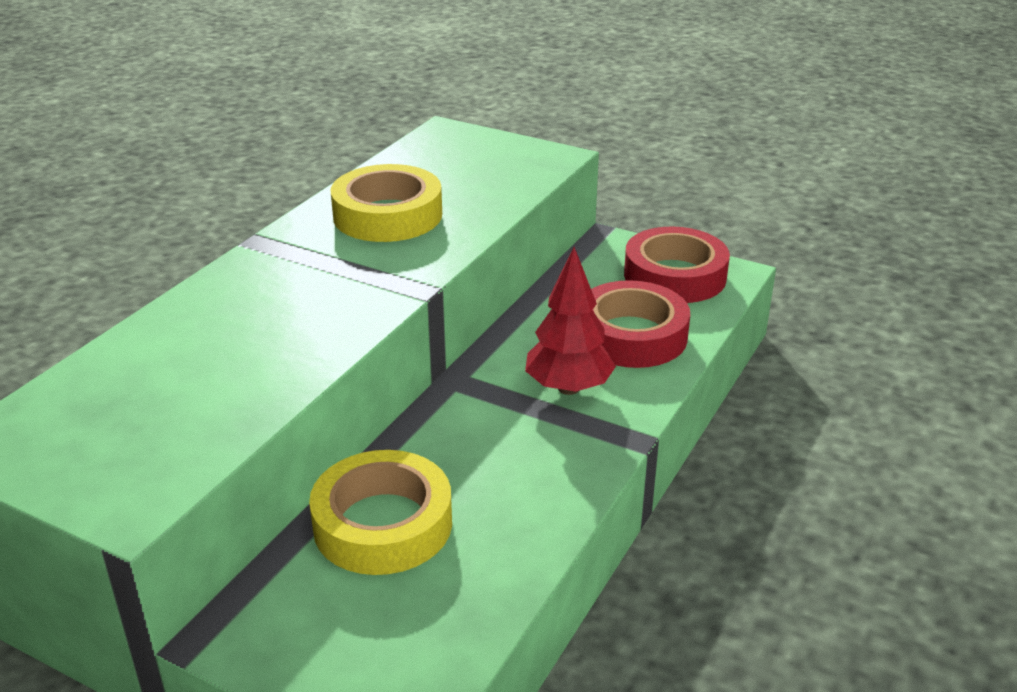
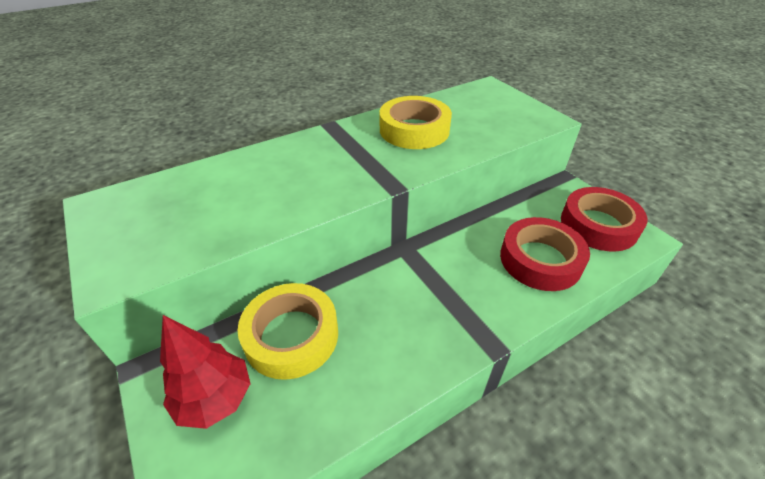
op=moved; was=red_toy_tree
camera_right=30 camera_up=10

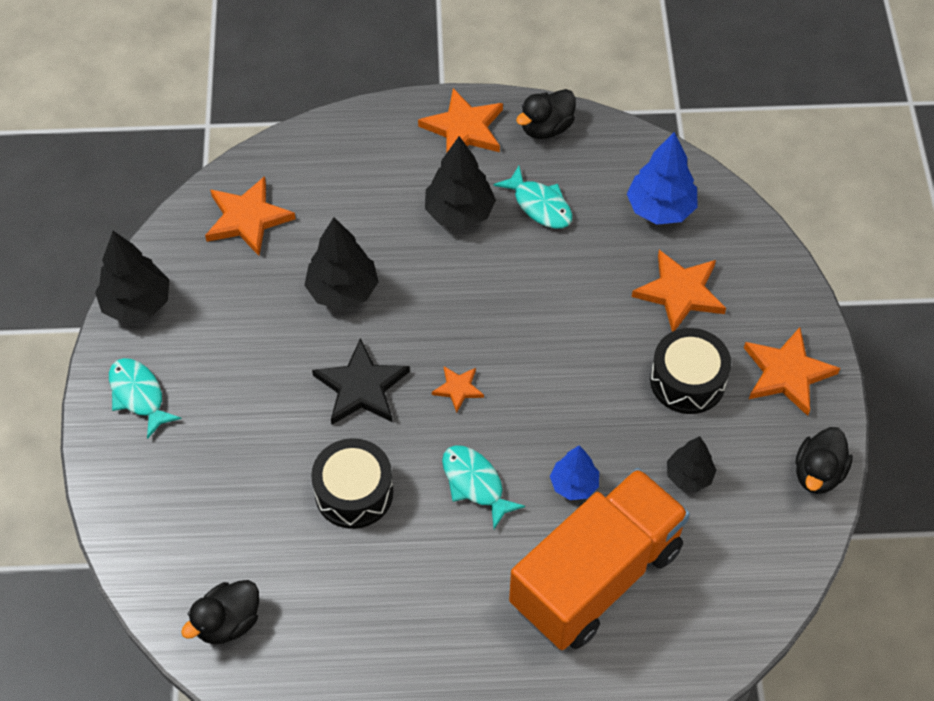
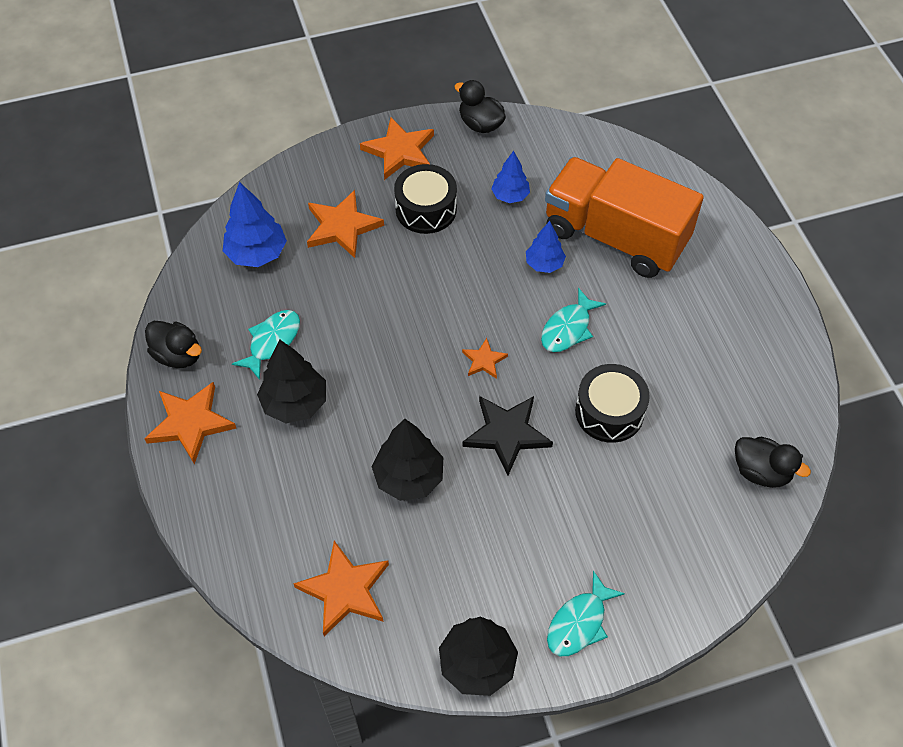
op=turned; was=jet-black_toy_duck (3rd from left in the first image); clockwise=-150
op=recoloured; was=jet-black_toy_tree (4th from left); now=blue_toy_tree (2nd from left)
camera_right=-105 camera_up=0

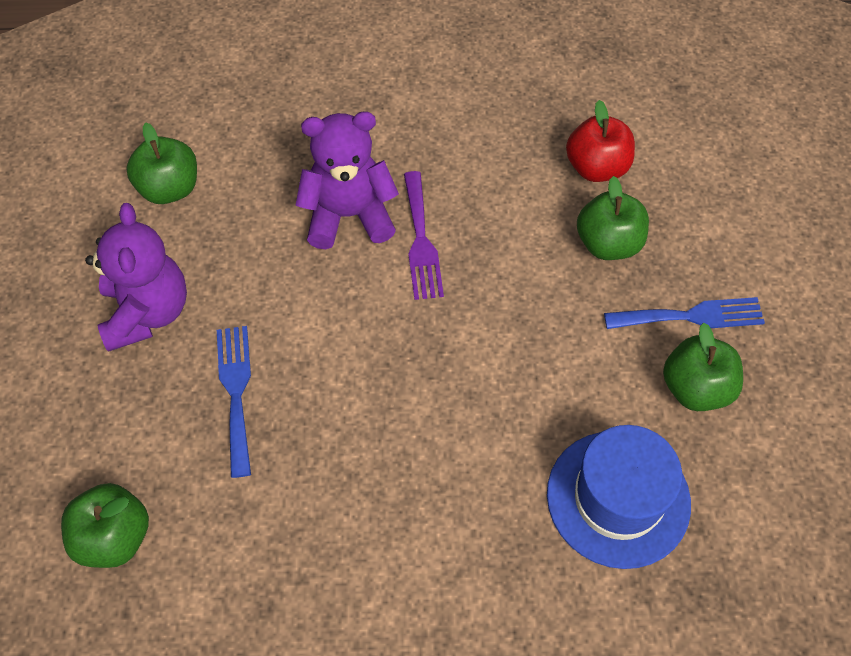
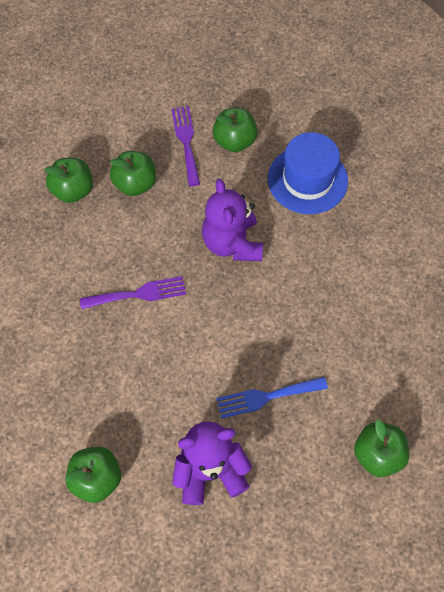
op=recoloured; was=red_apple; now=emerald_apple (1st from left)
op=recoloured; was=blue_table_fork (2nd from left); now=purple_table_fork (2nd from left)
op=moved; was=purple_stuffed_bear (2nd from left)
camera_right=-95 camera_up=5

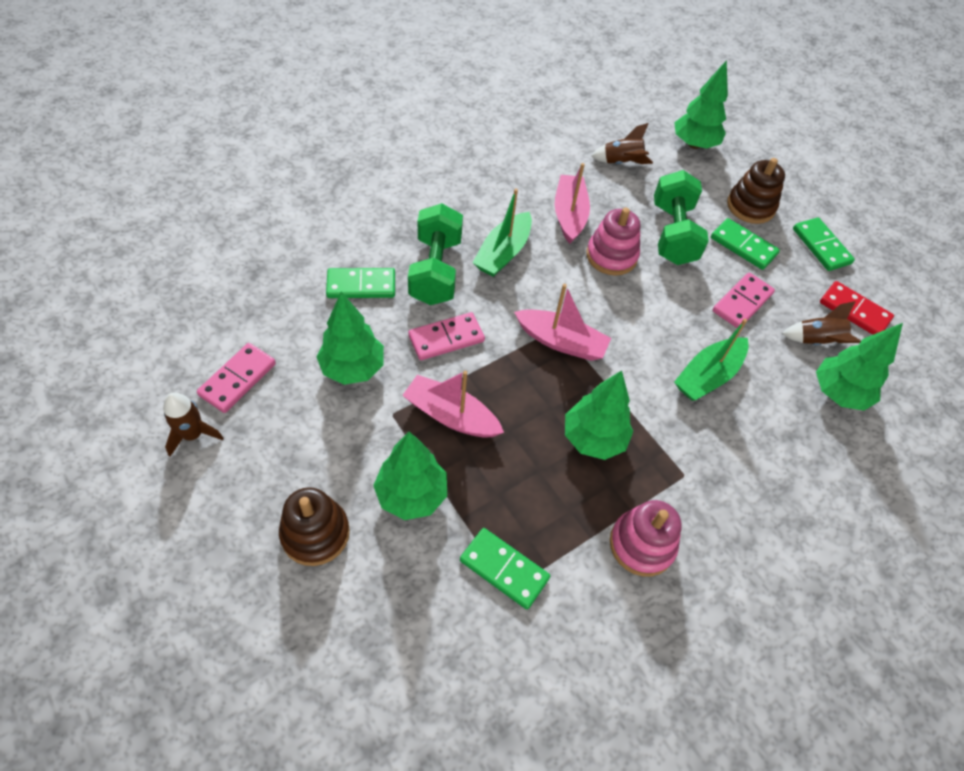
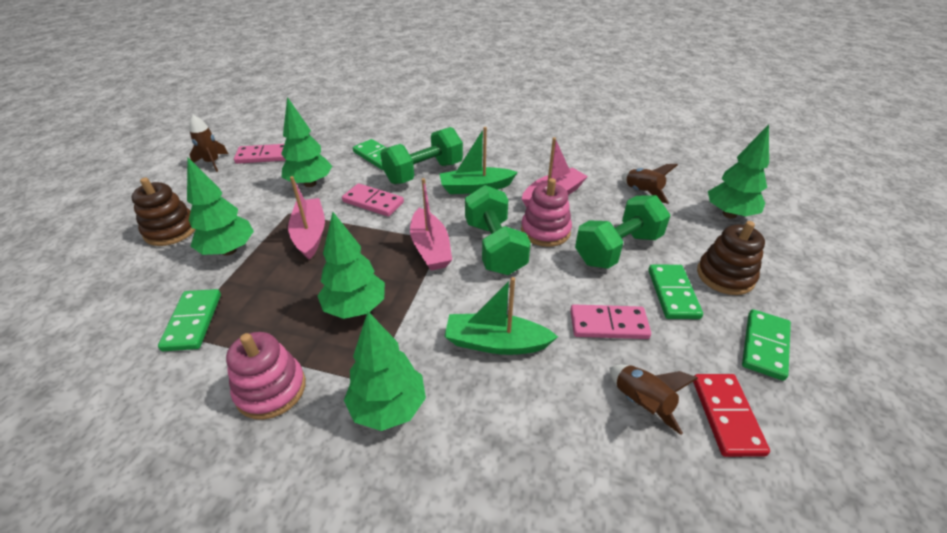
op=moved; was=emerald_toy_tree (5th from left in the first image); now=emerald_toy_tree (4th from left)
op=added; now=emerald_hand_weight (2nd from left)
camera_right=55 camera_up=-15

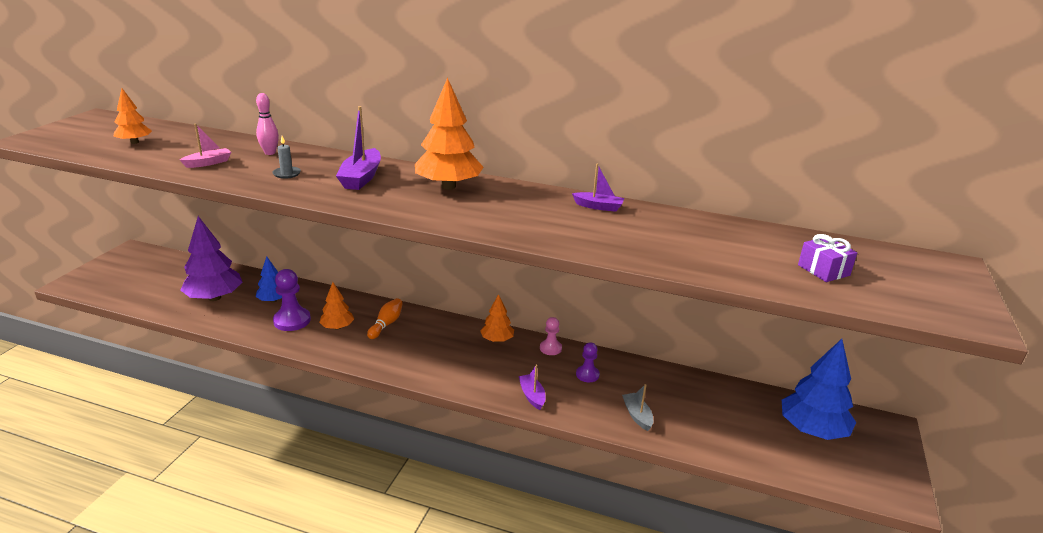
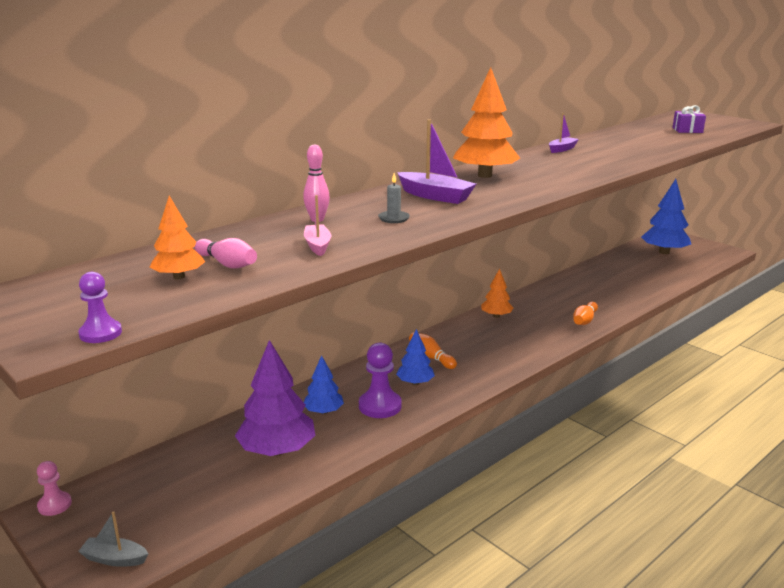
op=moved; was=rose-pink_pawn
op=moved; was=purple_pawn (2nd from left in the first image); now=purple_pawn (1st from left)
op=moved; was=grey_toy_boat
op=added; now=rose-pink_bowling_pin (1st from left)
op=recoloured; was=bright_orange_toy_tree (2nd from left); now=blue_toy_tree (2nd from left)
op=replaced; was=purple_toy_boat (2nd from left); now=bright_orange_bowling_pin (2nd from left)
camera_right=-60 camera_up=-5

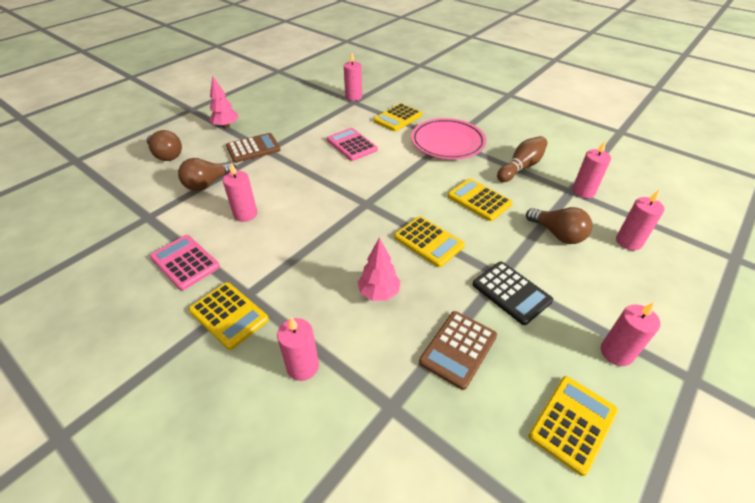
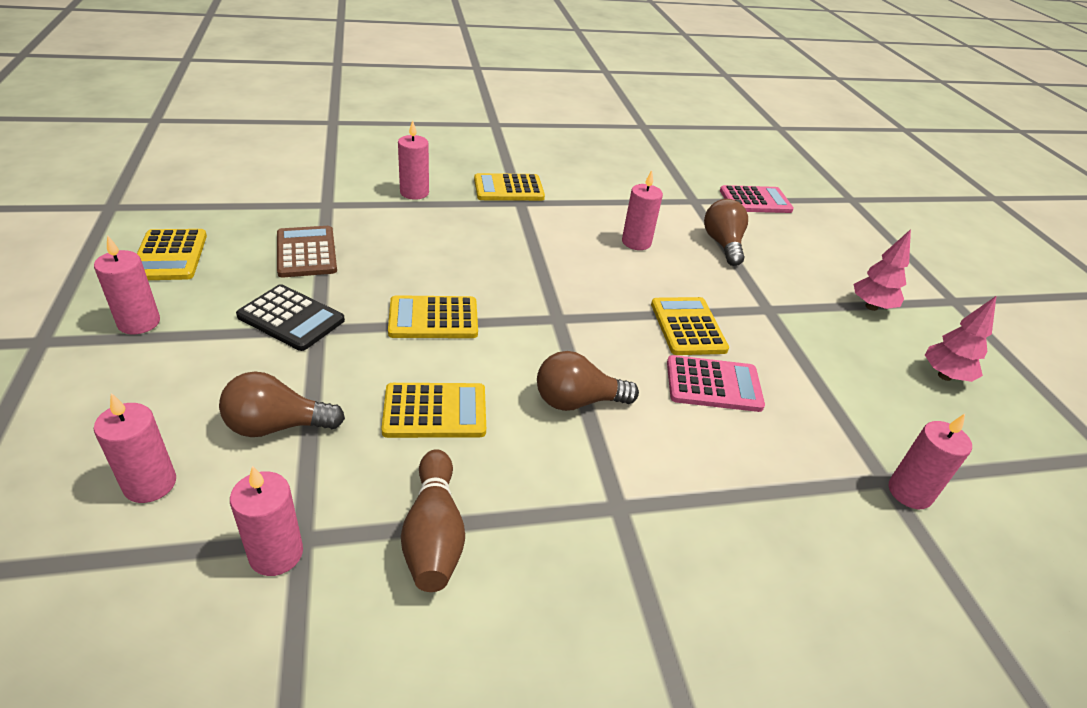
op=turned; was=jet-black_pocket_calculator; clockwise=-150
op=moved; was=russet_light_bulb (1st from left in the first image); now=russet_light_bulb (2nd from left)
op=moved; was=yellow_pocket_calculator (2nd from left in the first image); now=yellow_pocket_calculator (5th from left)
op=moved; was=rose-pink_pocket_calculator (1st from left in the first image); now=rose-pink_pocket_calculator (2nd from left)
op=moved; was=rose-pink_toy_tree (2nd from left)
op=removed; was=russet_pocket_calculator (1st from left)
op=removed; was=rose-pink_flat_dish
camera_right=125 camera_up=-5

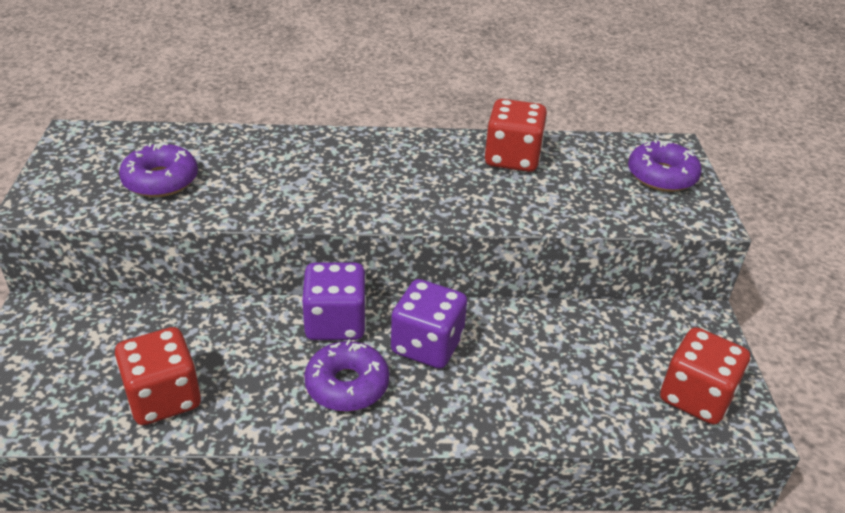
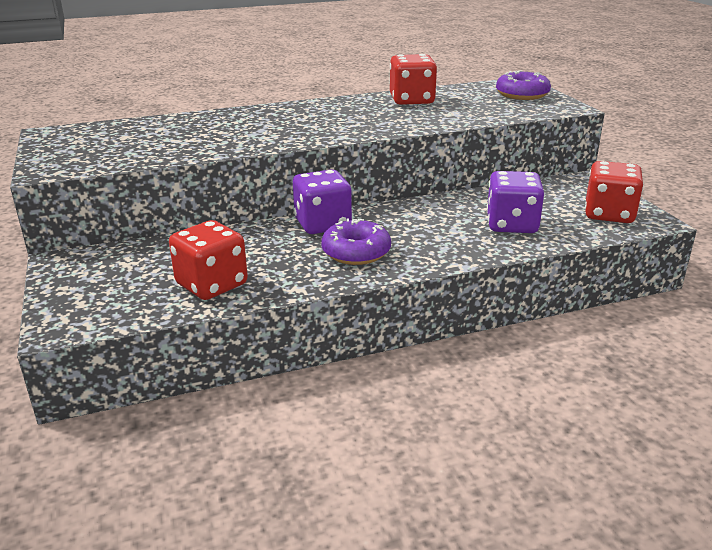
op=moved; was=purple_game_die (2nd from left)
op=removed; was=purple_glazed_donut (1st from left)
camera_right=-15 camera_up=-10

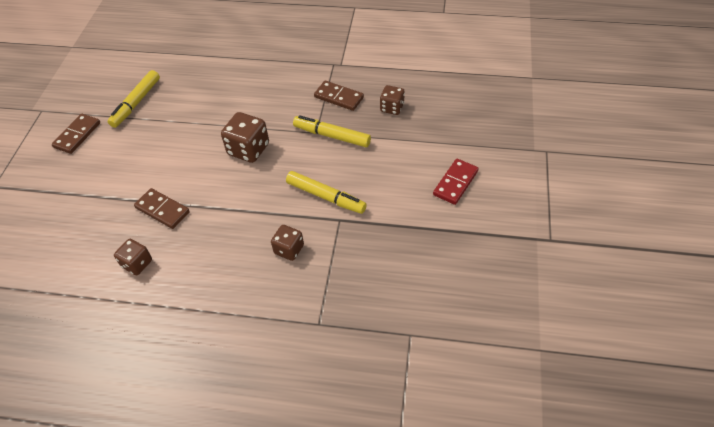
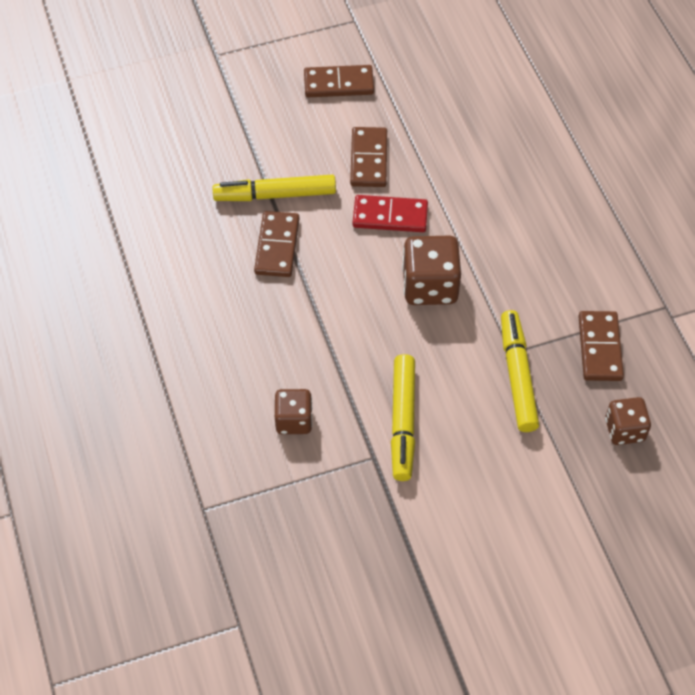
op=moved; was=yellow_felt_pen (1st from left)
op=added; now=russet_domino_piece (3rd from left)
op=moved; was=red_domino_piece
op=removed; was=russet_game_die (1st from left)
camera_right=60 camera_up=5

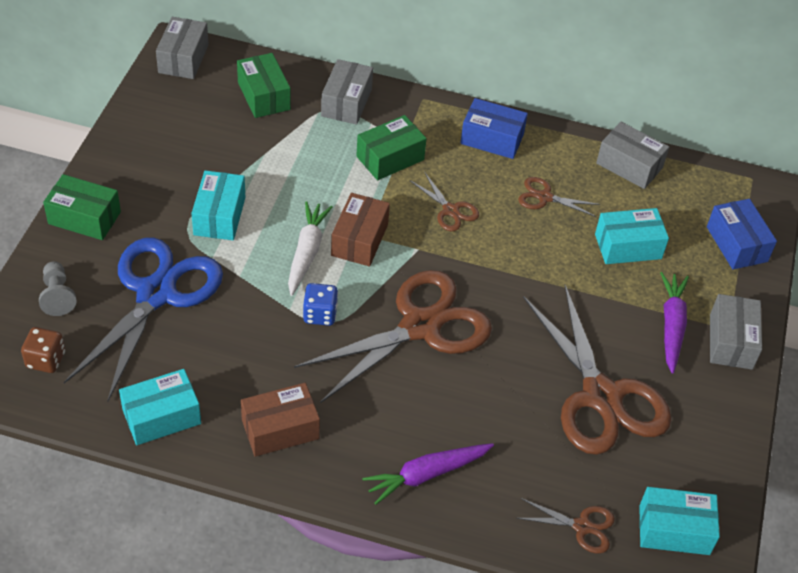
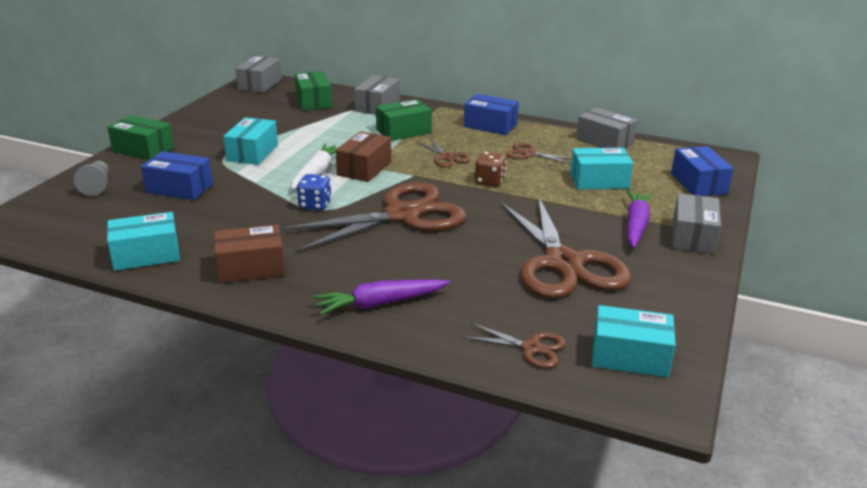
op=replaced; was=blue_shears; now=blue_box (1st from left)
op=moved; was=russet_game_die
camera_right=10 camera_up=-20

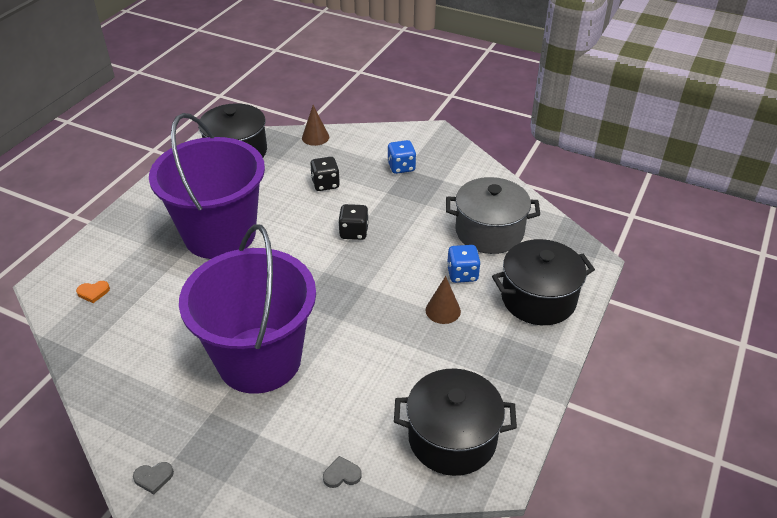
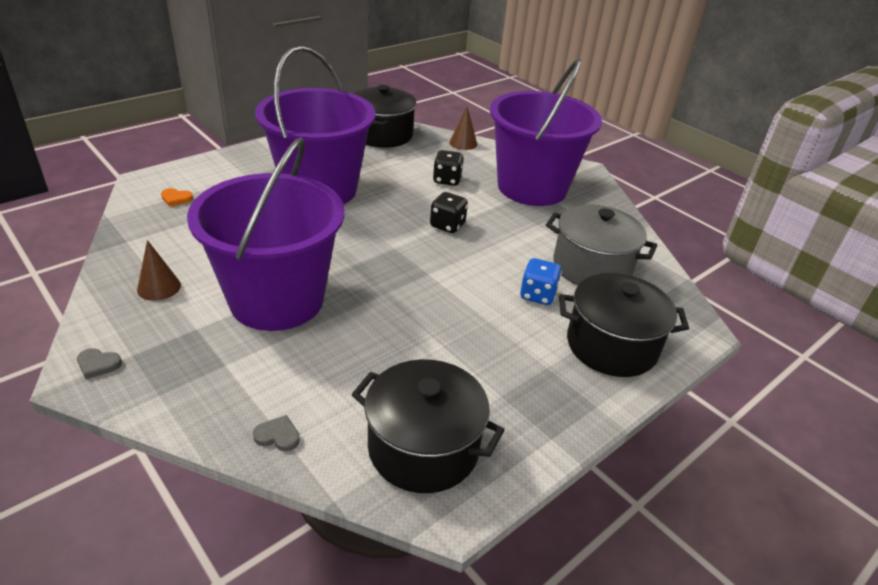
op=moved; was=russet_solid_cone (2nd from left in the first image); now=russet_solid_cone (1st from left)
op=replaced; was=blue_game_die (1st from left); now=purple_bucket (3rd from left)
camera_right=20 camera_up=-5

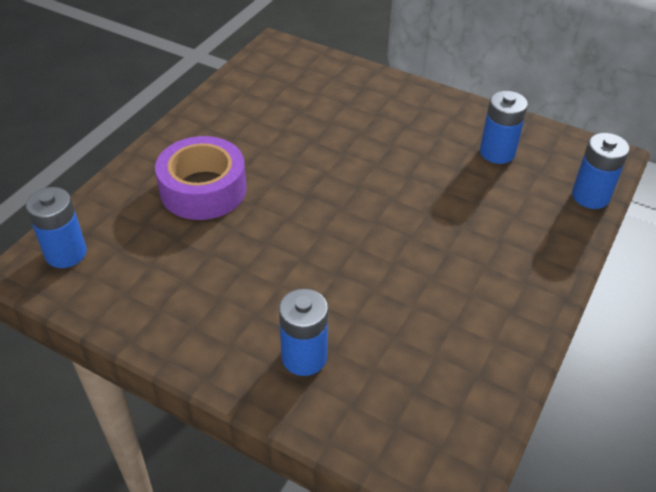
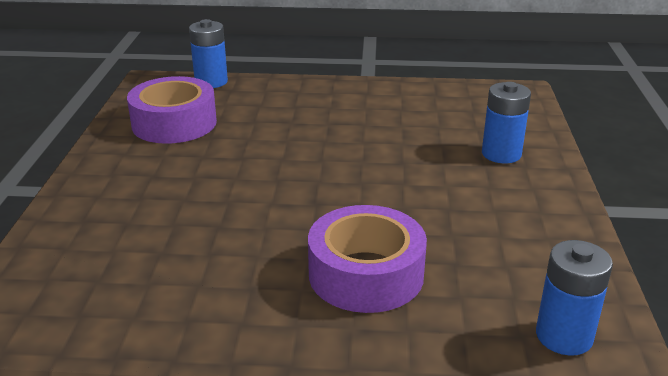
op=replaced; was=blue_power_cell (3rd from left); now=purple_tape (1st from left)
camera_right=-115 camera_up=-15

